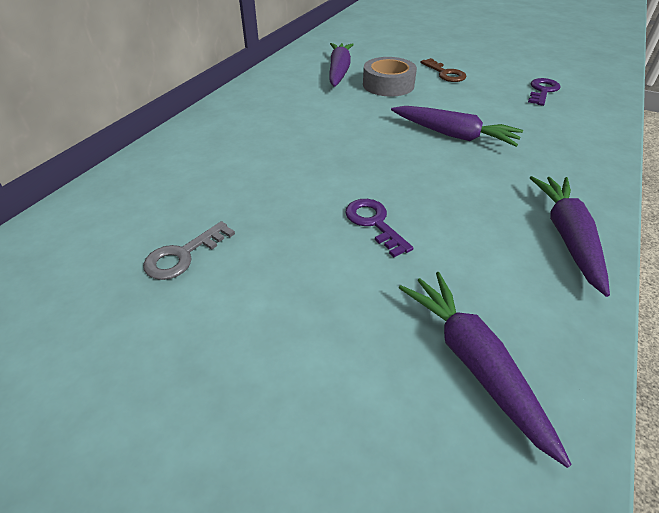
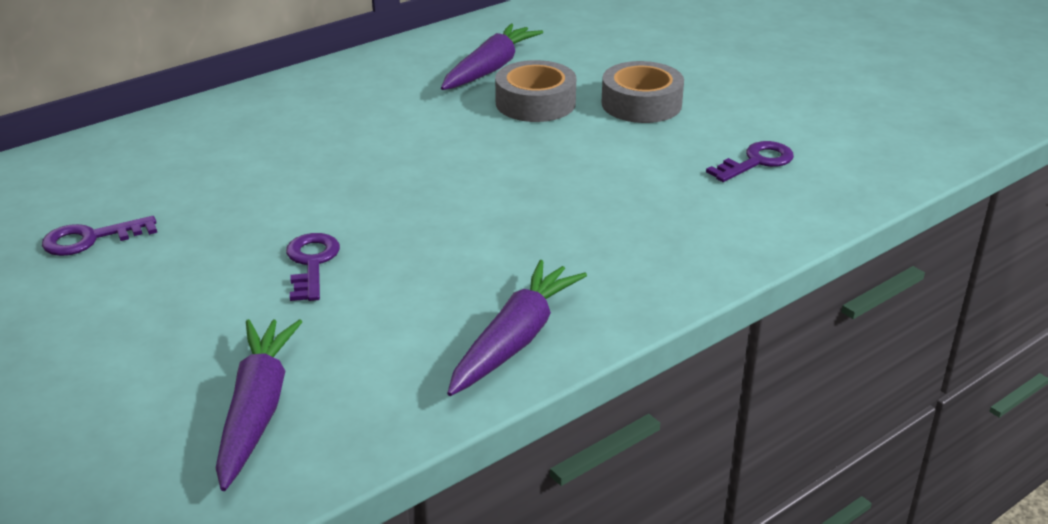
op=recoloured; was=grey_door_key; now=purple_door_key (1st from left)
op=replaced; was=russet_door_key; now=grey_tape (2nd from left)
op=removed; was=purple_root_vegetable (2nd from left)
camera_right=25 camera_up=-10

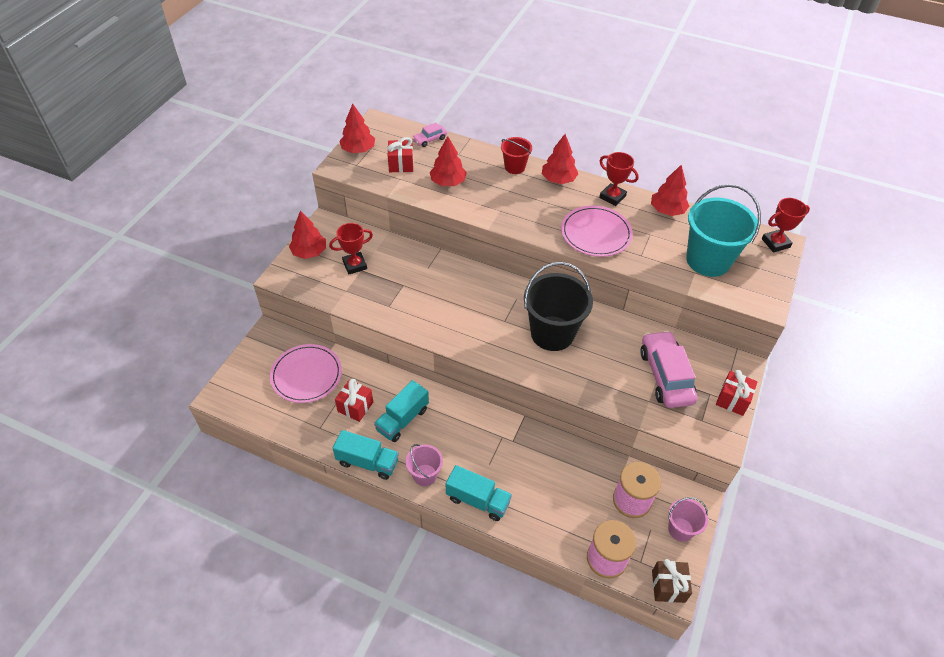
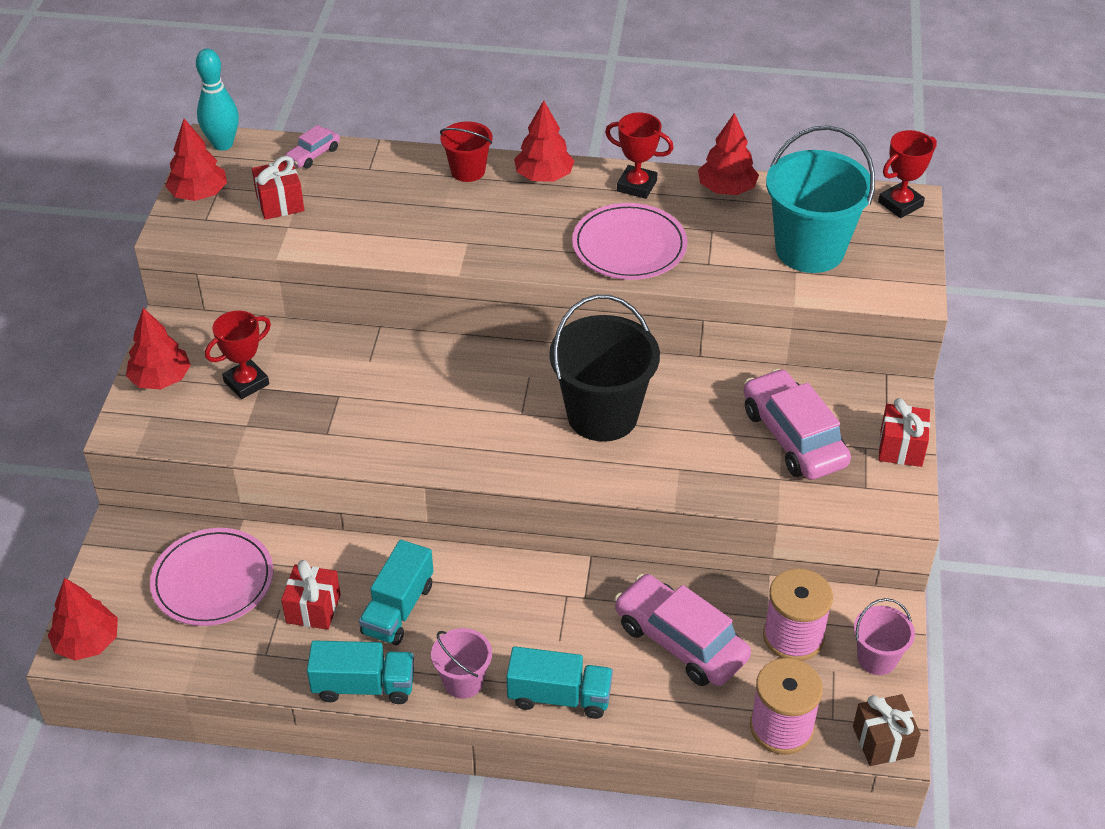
op=moved; was=red_toy_tree (3rd from left in the first image); now=red_toy_tree (1st from left)
op=added; now=turquoise_bowling_pin
op=added; now=rose-pink_car (2nd from left)
camera_right=-15 camera_up=-5

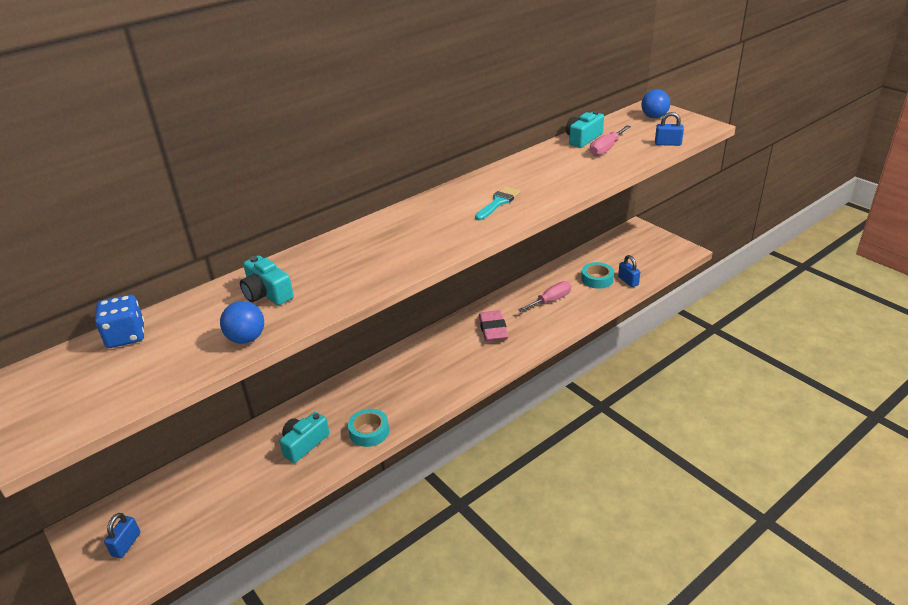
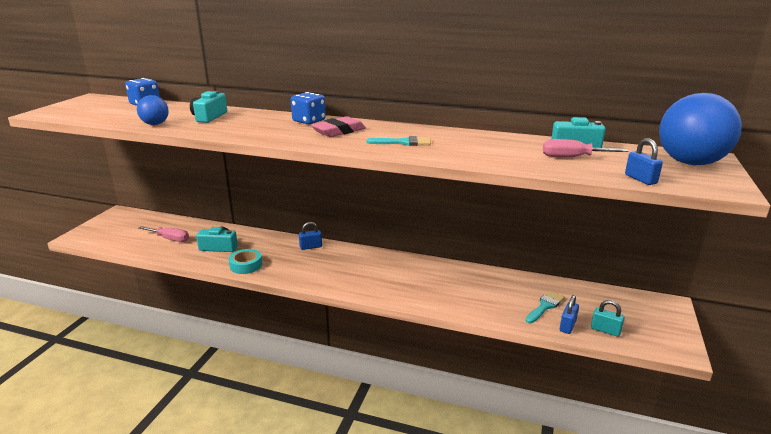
op=moved; was=rose-pink_screwdriver (1st from left)
op=added; now=blue_game_die (2nd from left)
op=moved; was=blue_padlock (1st from left)
op=moved; was=rose-pink_pencil_eraser
op=replaced; was=turquoise_tape (2nd from left); now=turquoise_paintbrush (2nd from left)
op=added; now=turquoise_padlock
op=resized; was=blue_ball (2nd from left); ratio=1.97
camera_right=55 camera_up=-10

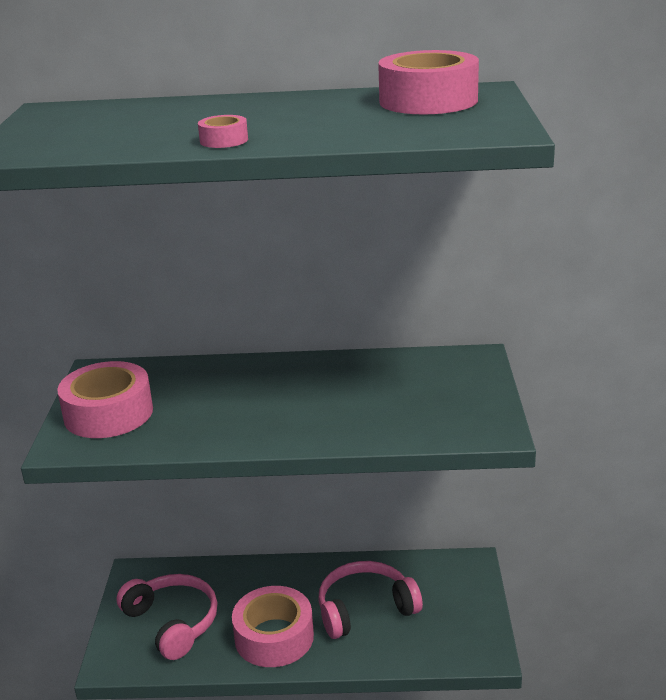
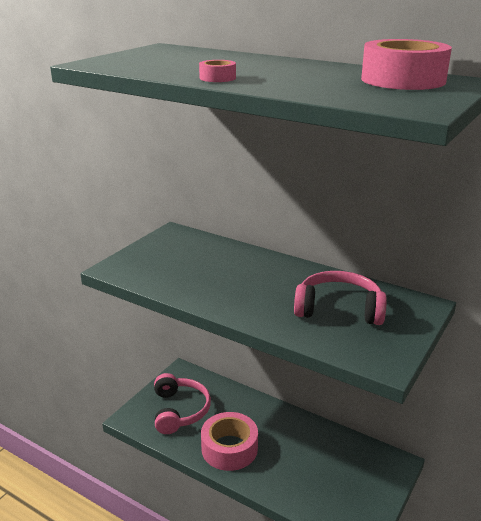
op=moved; was=rose-pink_over-ear_headphones (2nd from left)
op=removed; was=rose-pink_tape (1st from left)
camera_right=30 camera_up=0

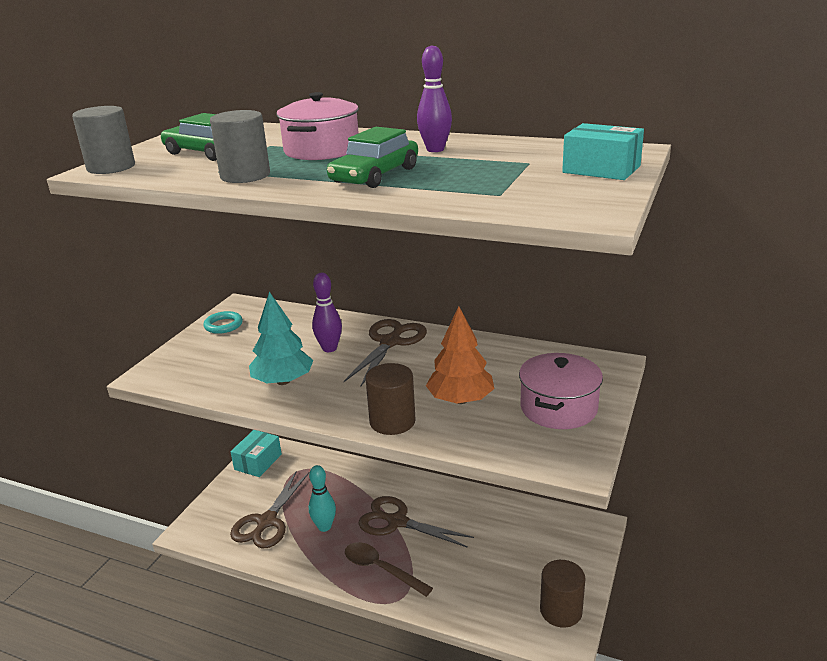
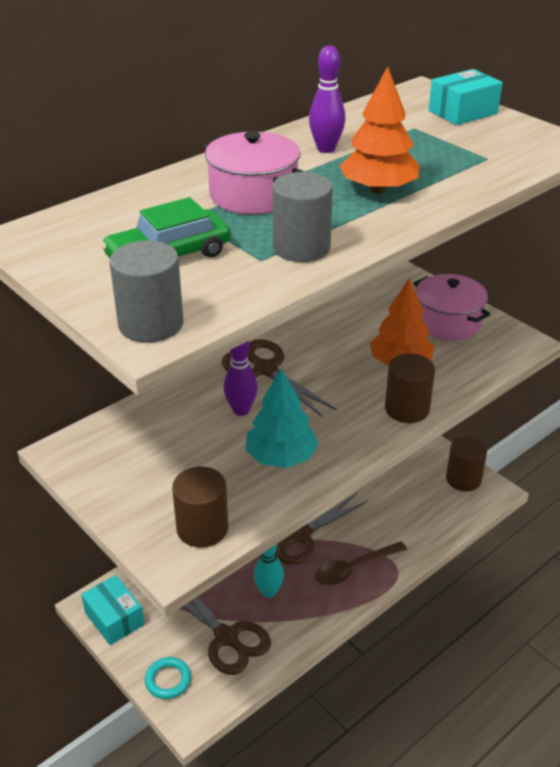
op=moved; was=turquoise_hoop
op=added; now=russet_solid_cylinder (1st from left)
op=replaced; was=emerald_car (2nd from left); now=bright_orange_toy_tree (1st from left)
camera_right=-65 camera_up=10

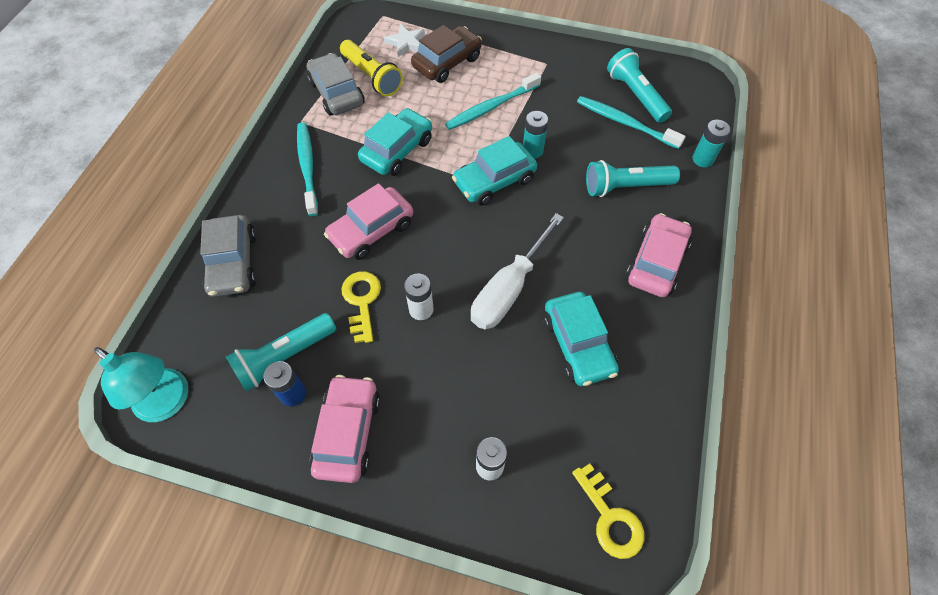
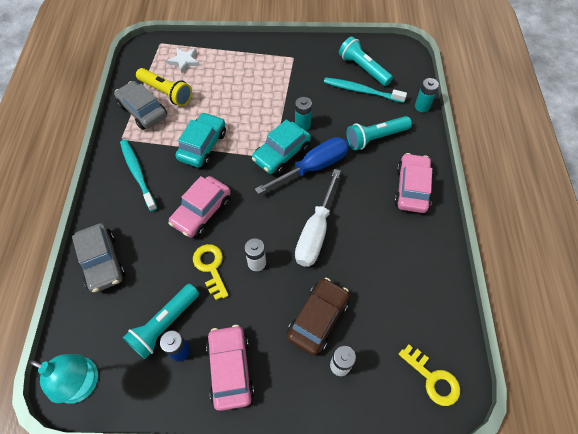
op=added; now=blue_screwdriver
op=moved; was=russet_car
op=removed; was=turquoise_tooth_brush (2nd from left)
op=removed; was=turquoise_car (3rd from left)
camera_right=-15 camera_up=0

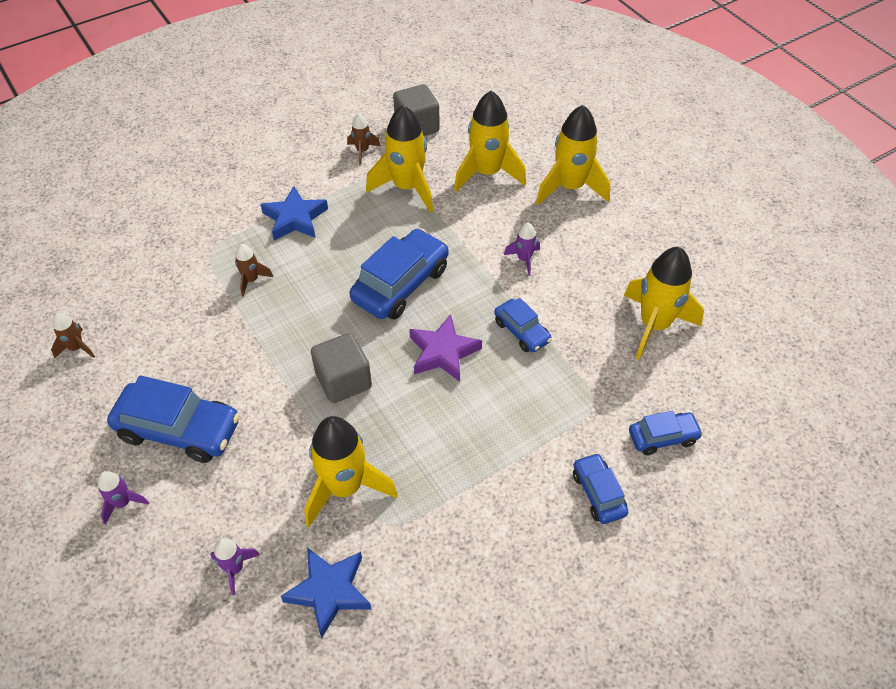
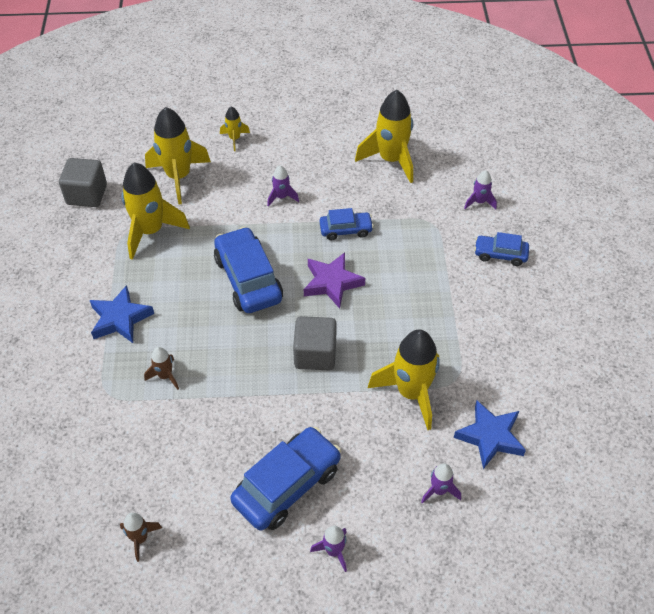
op=resized; was=yellow_toy_rocket (4th from left in the first image); ratio=0.48
op=replaced; was=blue_car (5th from left); now=purple_toy_rocket (4th from left)
op=removed; was=russet_toy_rocket (3rd from left)
camera_right=-60 camera_up=0

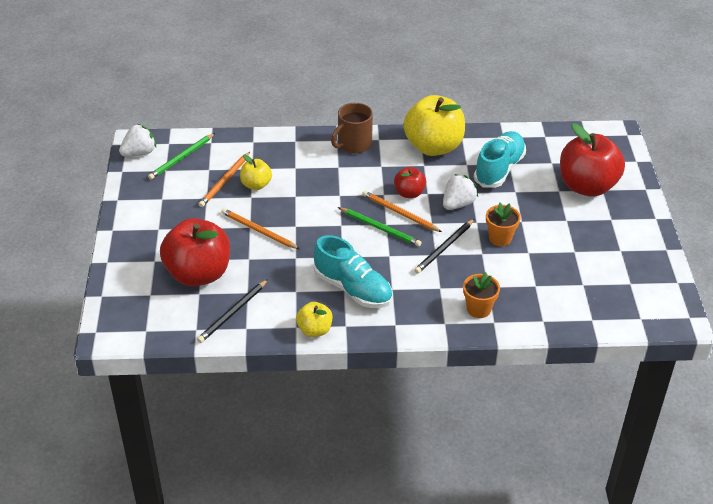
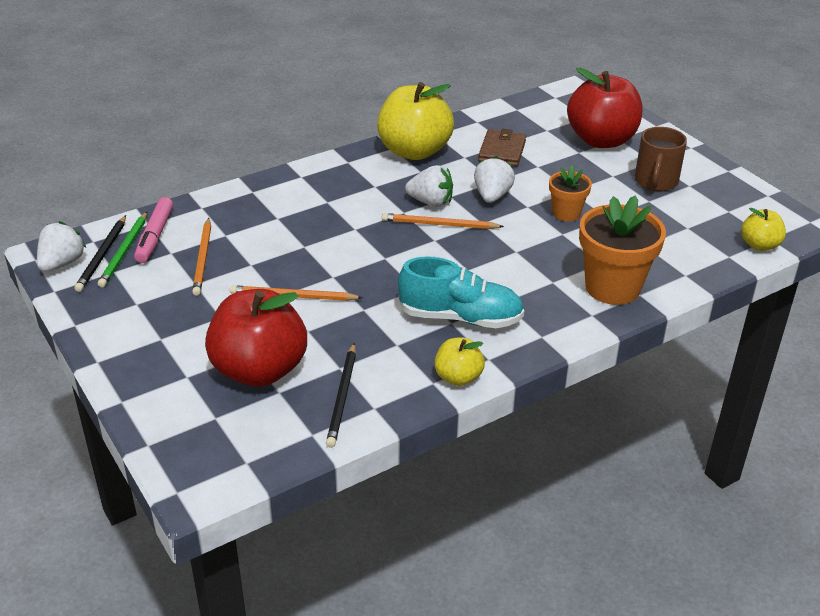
op=moved; was=jet-black_pencil (2nd from left in the first image); now=jet-black_pencil (1st from left)
op=added; now=rose-pink_felt_pen
op=replaced; was=red_apple (2nd from left); now=snow-white_toy_strawberry (2nd from left)
op=replaced; was=turquoise_sneaker (2nd from left); now=russet_card_wallet
op=resized; was=bright_orange_potted_plant (1st from left in the first image); ratio=1.8
op=moved; was=russet_tea_mug
op=moved; was=yellow_apple (1st from left in the first image); now=yellow_apple (3rd from left)
op=removed; was=emerald_pencil (2nd from left)
camera_right=-30 camera_up=-5

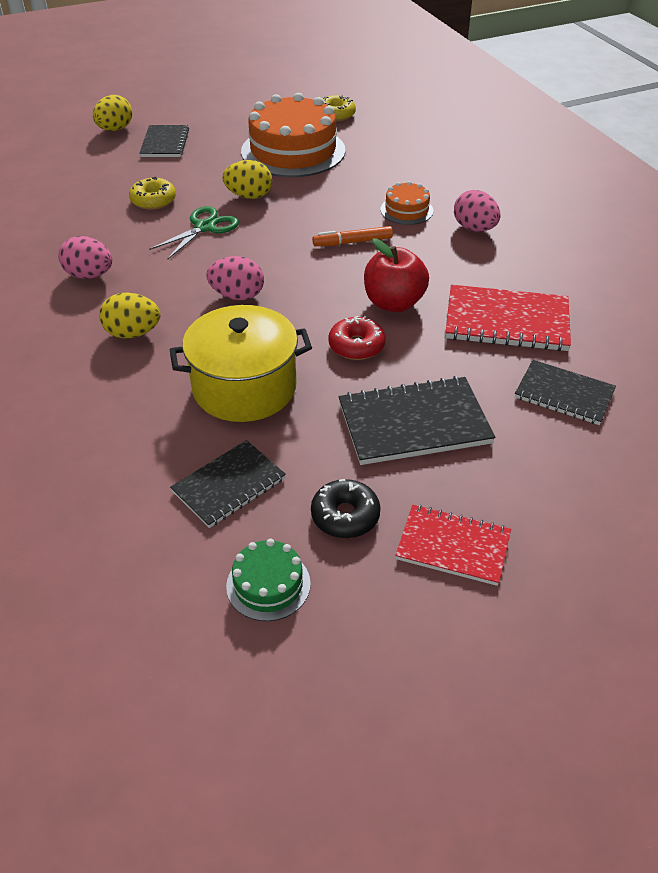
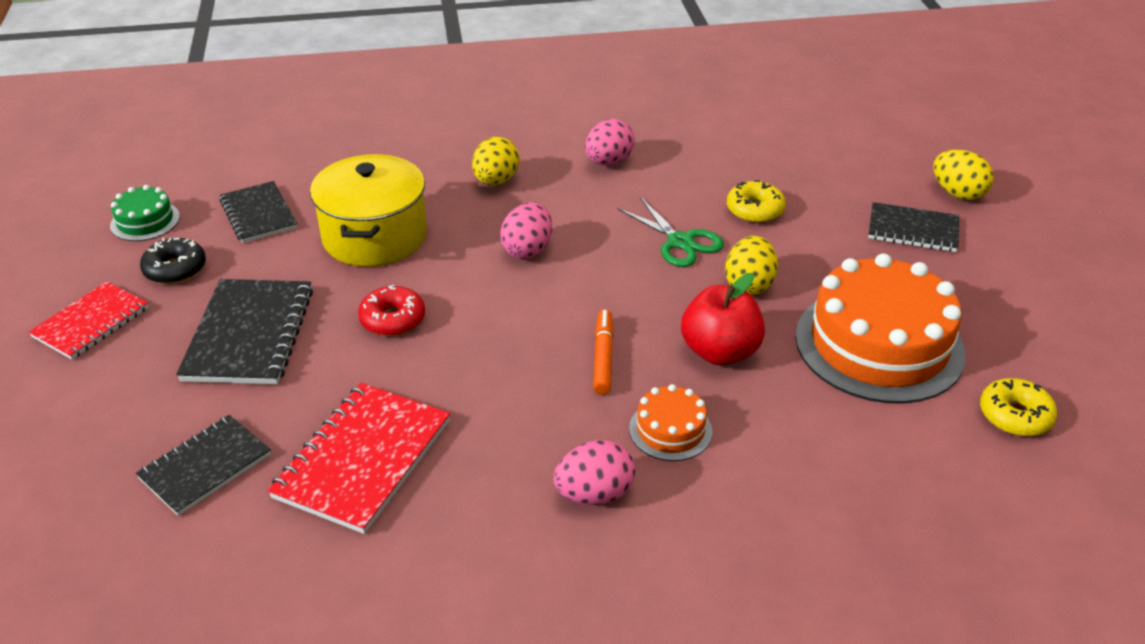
op=moved; was=red_apple
camera_right=105 camera_up=-5

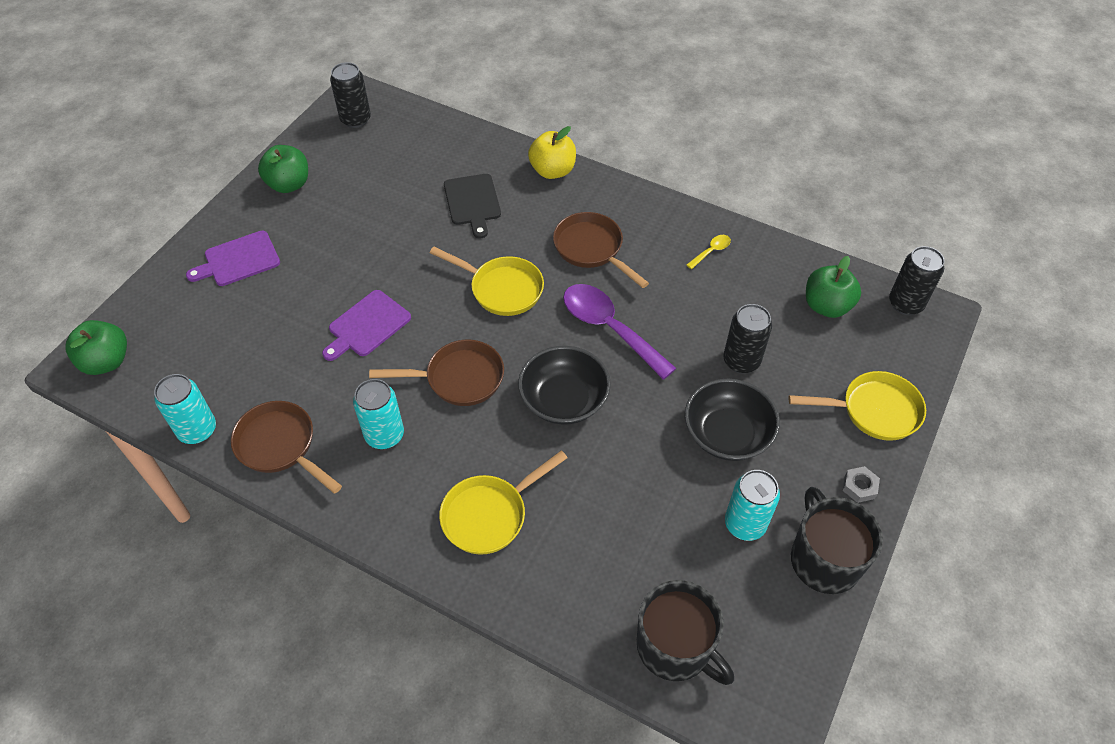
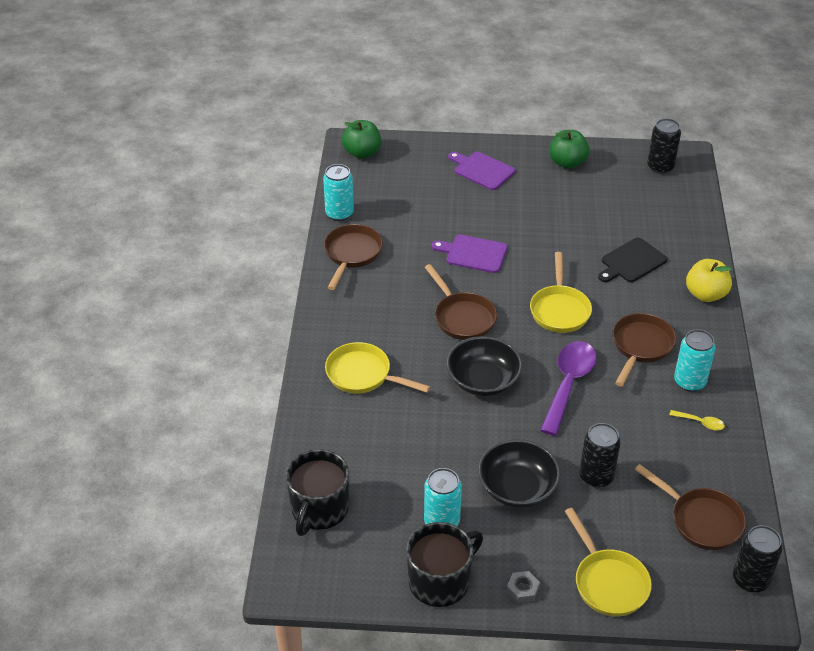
op=replaced; was=emerald_apple (3rd from left); now=russet_pan (4th from left)
op=moved; was=turquoise_can (2nd from left in the first image); now=turquoise_can (3rd from left)
camera_right=65 camera_up=-10

